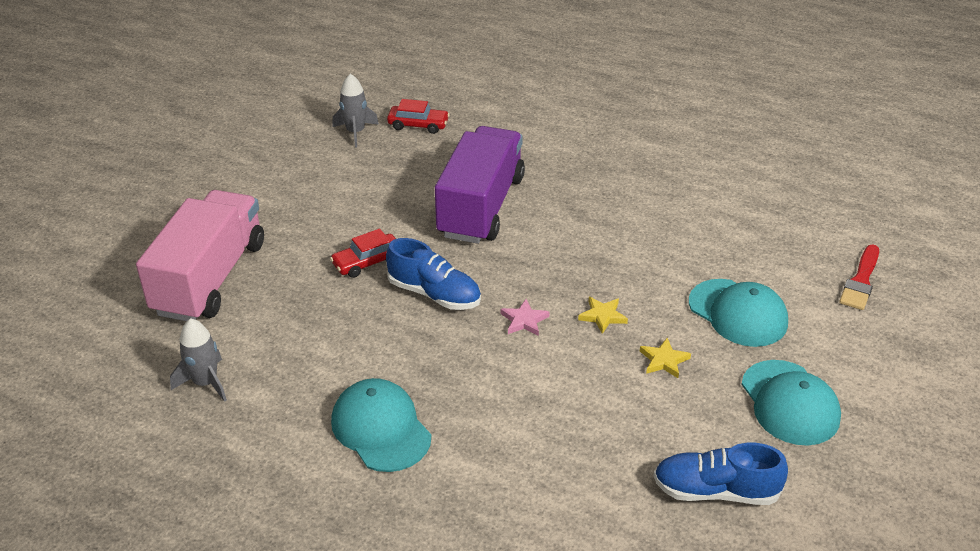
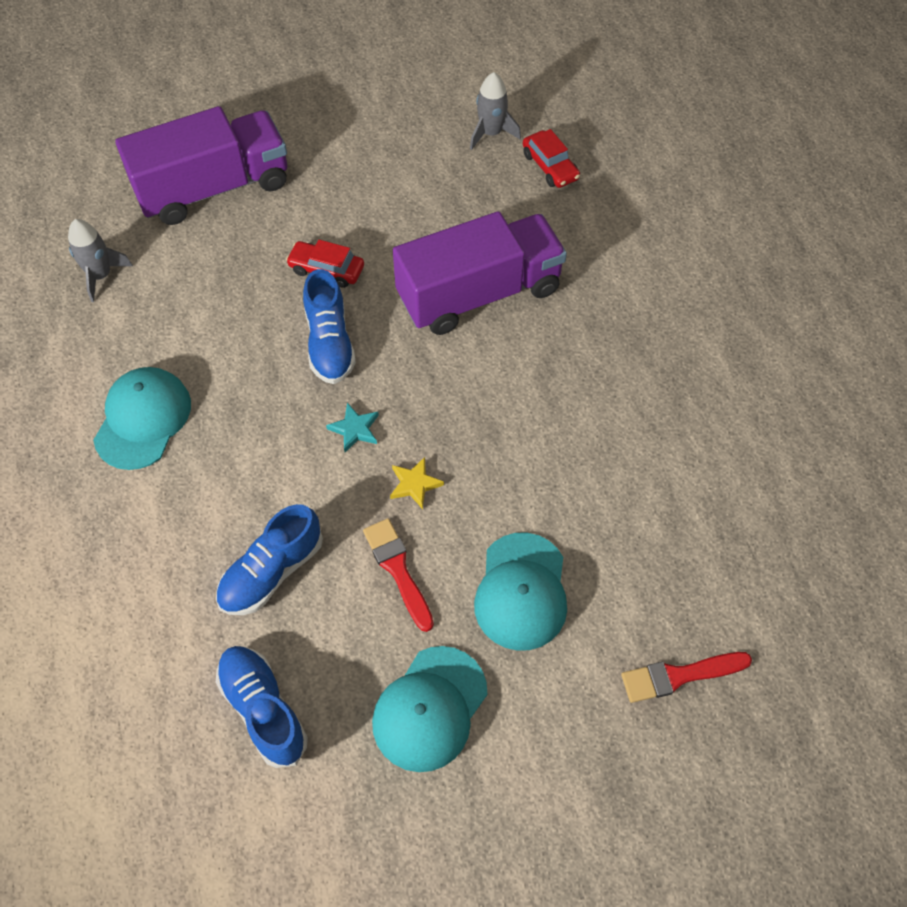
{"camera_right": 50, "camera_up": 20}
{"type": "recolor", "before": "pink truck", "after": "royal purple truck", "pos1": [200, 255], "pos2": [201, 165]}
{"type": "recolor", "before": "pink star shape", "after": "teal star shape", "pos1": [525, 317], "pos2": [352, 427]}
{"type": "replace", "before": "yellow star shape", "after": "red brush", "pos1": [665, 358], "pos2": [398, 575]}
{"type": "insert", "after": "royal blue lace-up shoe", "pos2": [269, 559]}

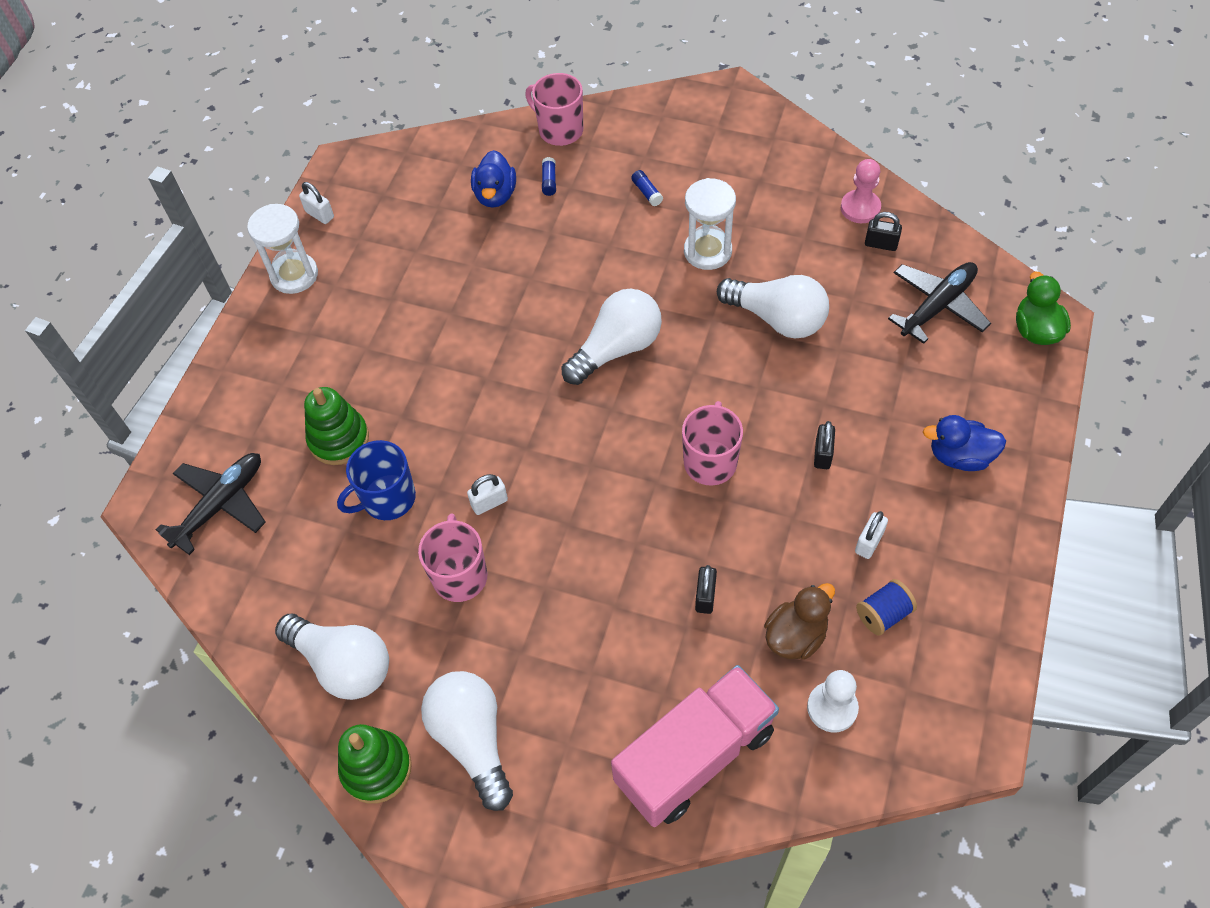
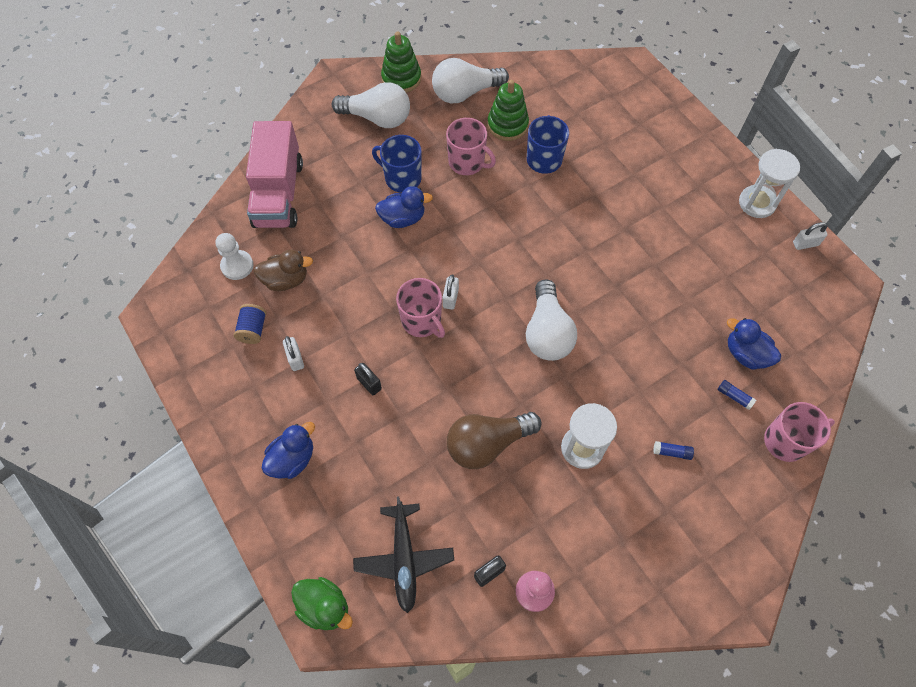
{"camera_right": 125, "camera_up": 5}
{"type": "delete", "before": "jet-black aeroplane", "pos1": [211, 504]}
{"type": "move", "before": "leaf-green stacking toy", "pos1": [336, 426], "pos2": [508, 110]}
{"type": "move", "before": "snow-white lock", "pos1": [487, 494], "pos2": [451, 292]}
{"type": "delete", "before": "jet-black lock", "pos1": [706, 589]}
{"type": "recolor", "before": "snow-white light bulb", "after": "dark brown light bulb", "pos1": [773, 307], "pos2": [494, 440]}
{"type": "rotate", "before": "dark brown rubber duck", "pos1": [799, 621], "pos2": [283, 270], "turn": -90}
{"type": "insert", "after": "royal blue tea mug", "pos2": [397, 164]}
{"type": "insert", "after": "royal blue rubber duck", "pos2": [404, 207]}

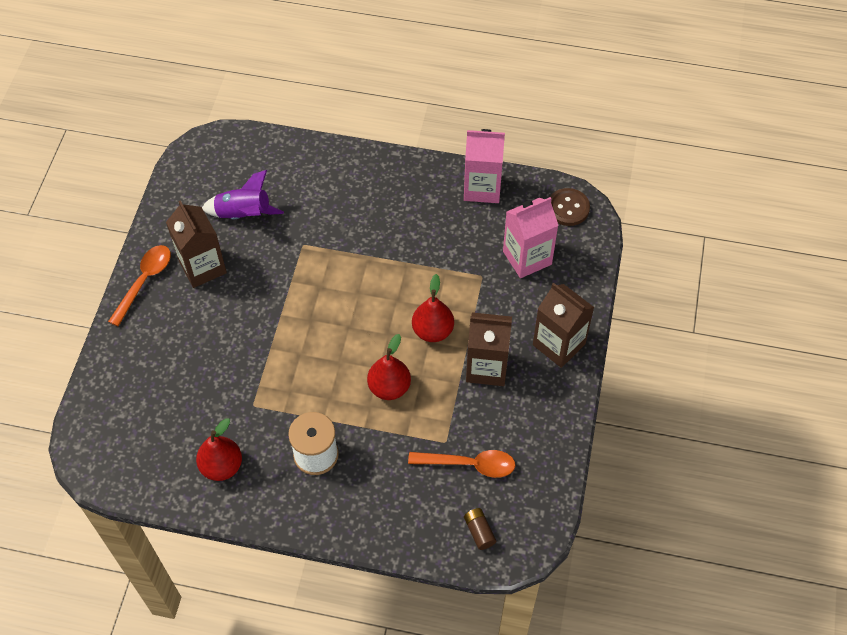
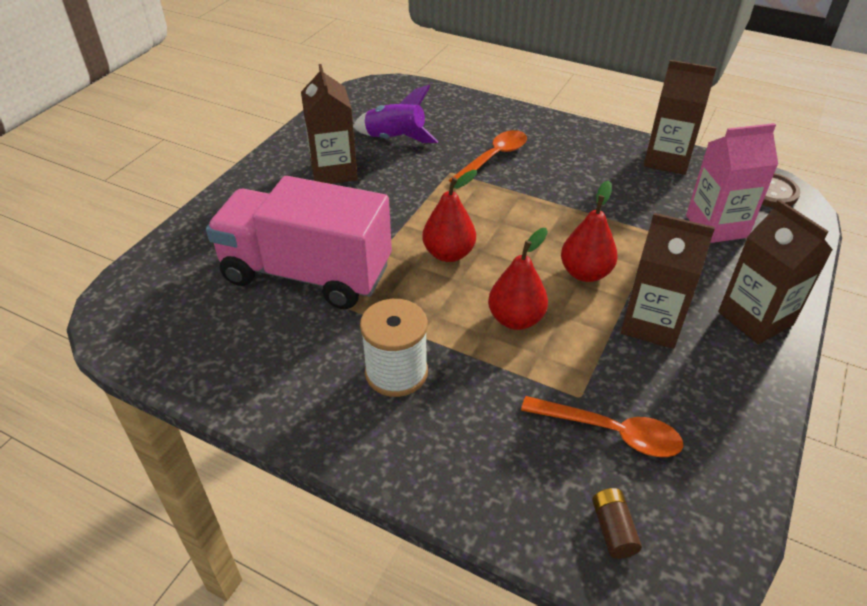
{"camera_right": 15, "camera_up": -15}
{"type": "move", "before": "orange-coloured tablespoon", "pos1": [139, 285], "pos2": [488, 156]}
{"type": "move", "before": "red pear fruit", "pos1": [219, 449], "pos2": [449, 216]}
{"type": "recolor", "before": "pink carton", "after": "dark brown carton", "pos1": [484, 166], "pos2": [680, 117]}
{"type": "insert", "after": "pink truck", "pos2": [299, 242]}

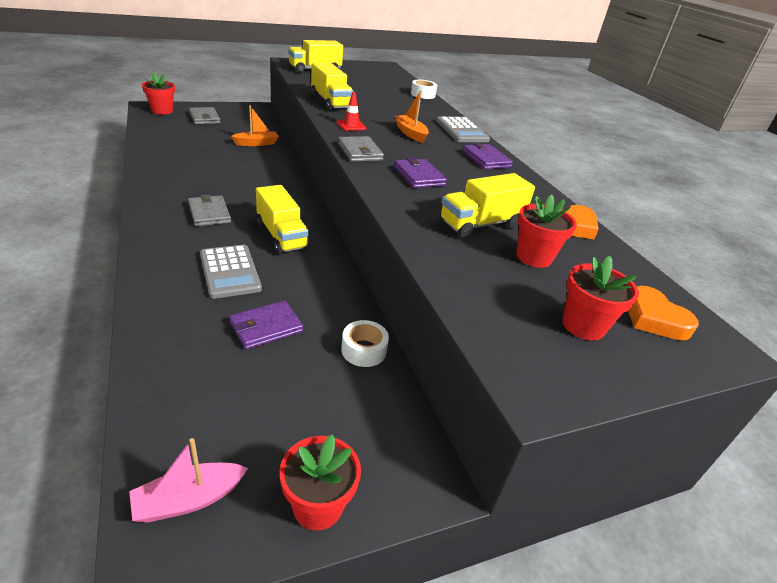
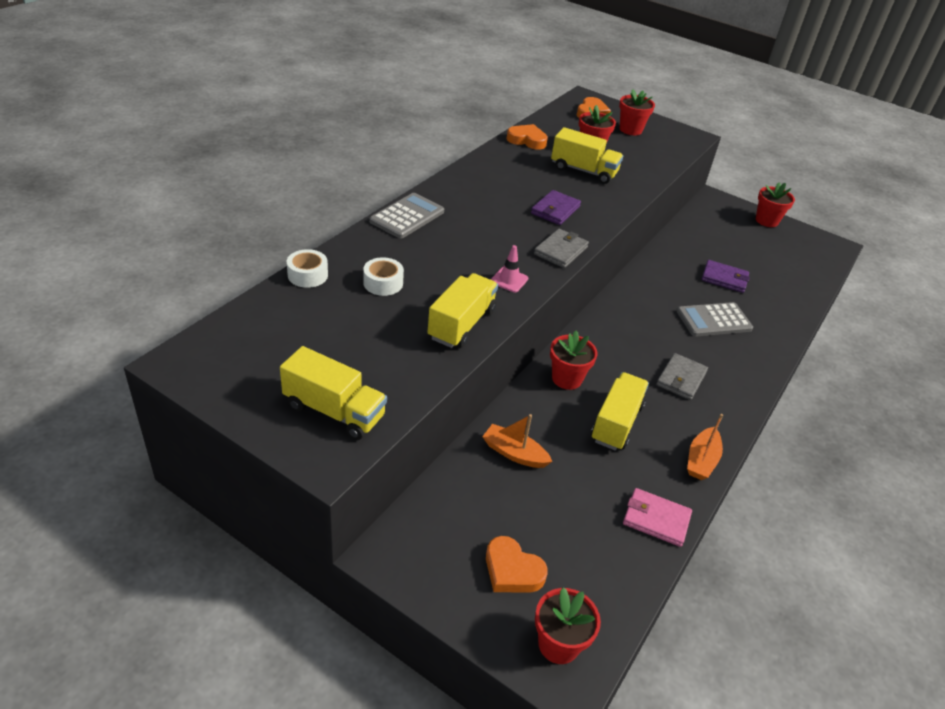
{"camera_right": -125, "camera_up": 5}
{"type": "delete", "before": "pink toy boat", "pos1": [188, 480]}
{"type": "replace", "before": "gray wallet", "after": "orange-coloured heart", "pos1": [204, 115], "pos2": [517, 564]}
{"type": "rotate", "before": "gray calculator", "pos1": [231, 272], "pos2": [715, 319], "turn": -135}
{"type": "move", "before": "yellow truck", "pos1": [282, 219], "pos2": [620, 411]}
{"type": "recolor", "before": "red road cone", "after": "pink road cone", "pos1": [351, 111], "pos2": [509, 269]}
{"type": "move", "before": "snow-white tape", "pos1": [365, 343], "pos2": [383, 276]}
{"type": "move", "before": "orange-coloured toy boat", "pos1": [412, 116], "pos2": [705, 447]}
{"type": "delete", "before": "royal purple wallet", "pos1": [488, 156]}
{"type": "insert", "after": "red potted plant", "pos2": [574, 360]}
{"type": "insert", "after": "pink wallet", "pos2": [657, 517]}

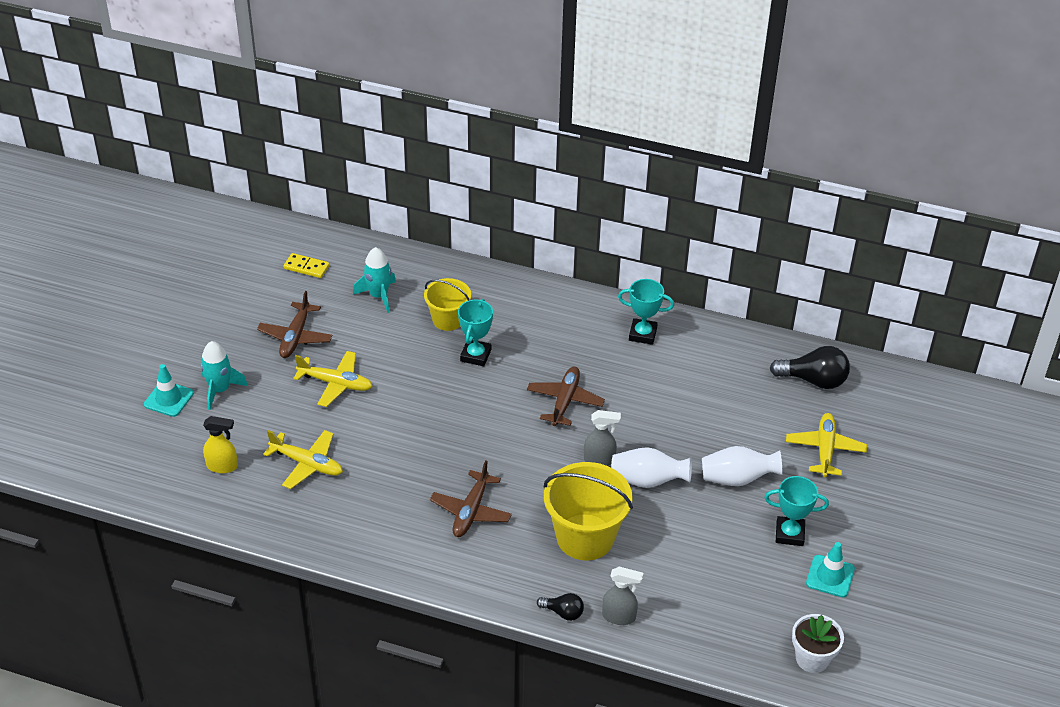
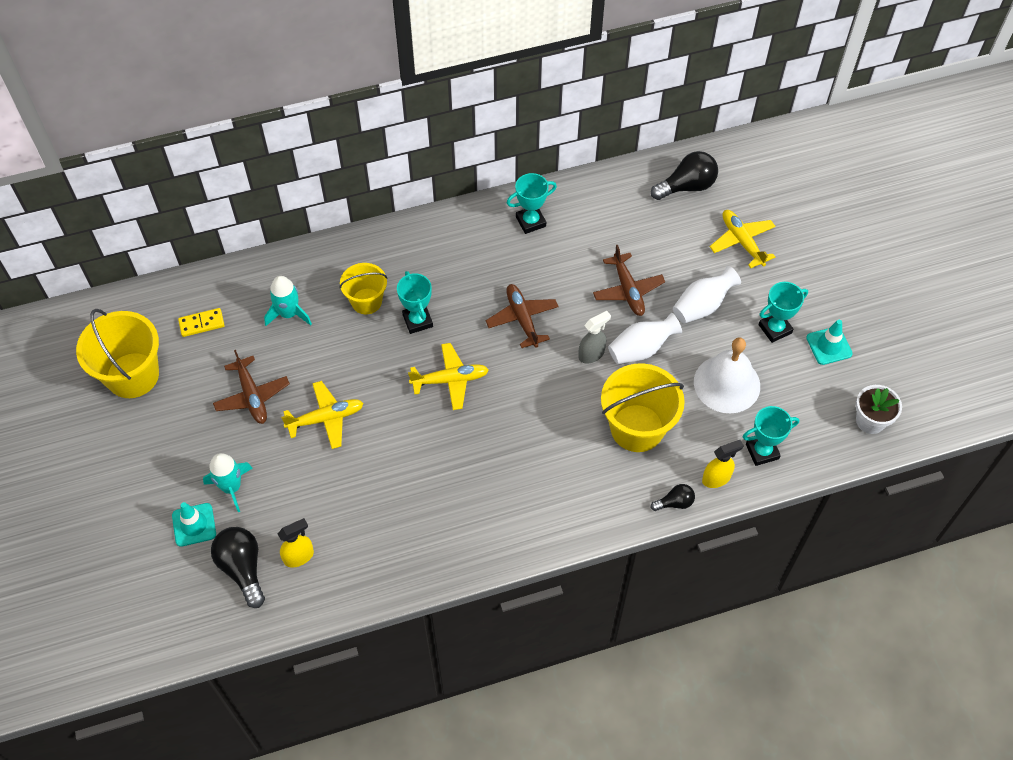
{"camera_right": -35, "camera_up": 15}
{"type": "move", "before": "yellow aeroplane", "pos1": [303, 459], "pos2": [448, 376]}
{"type": "move", "before": "dark brown aeroplane", "pos1": [471, 498], "pos2": [629, 280]}
{"type": "recolor", "before": "gray spray bottle", "after": "yellow spray bottle", "pos1": [622, 596], "pos2": [723, 464]}
{"type": "insert", "after": "yellow sand bucket", "pos2": [117, 353]}
{"type": "insert", "after": "jet-black light bulb", "pos2": [238, 567]}
{"type": "insert", "after": "snow-white school bell", "pos2": [727, 375]}
{"type": "insert", "after": "teal trophy", "pos2": [771, 436]}

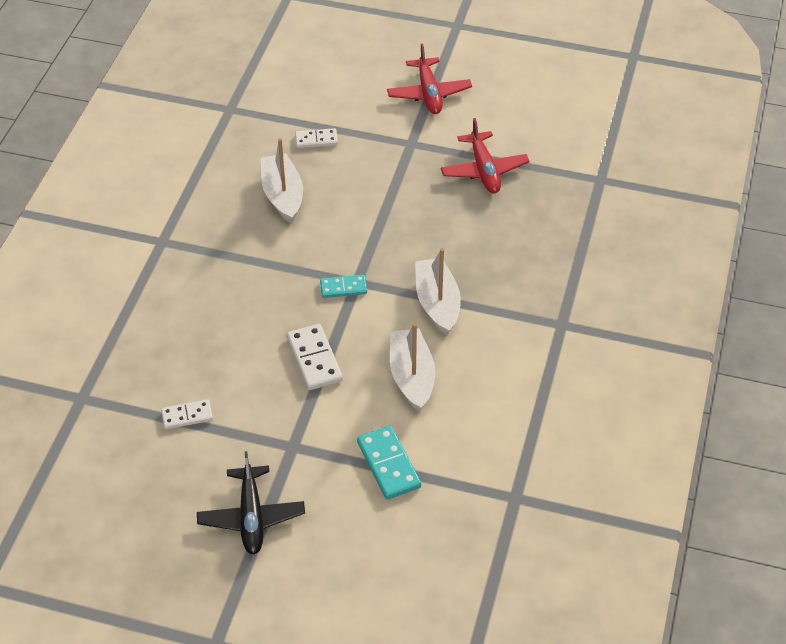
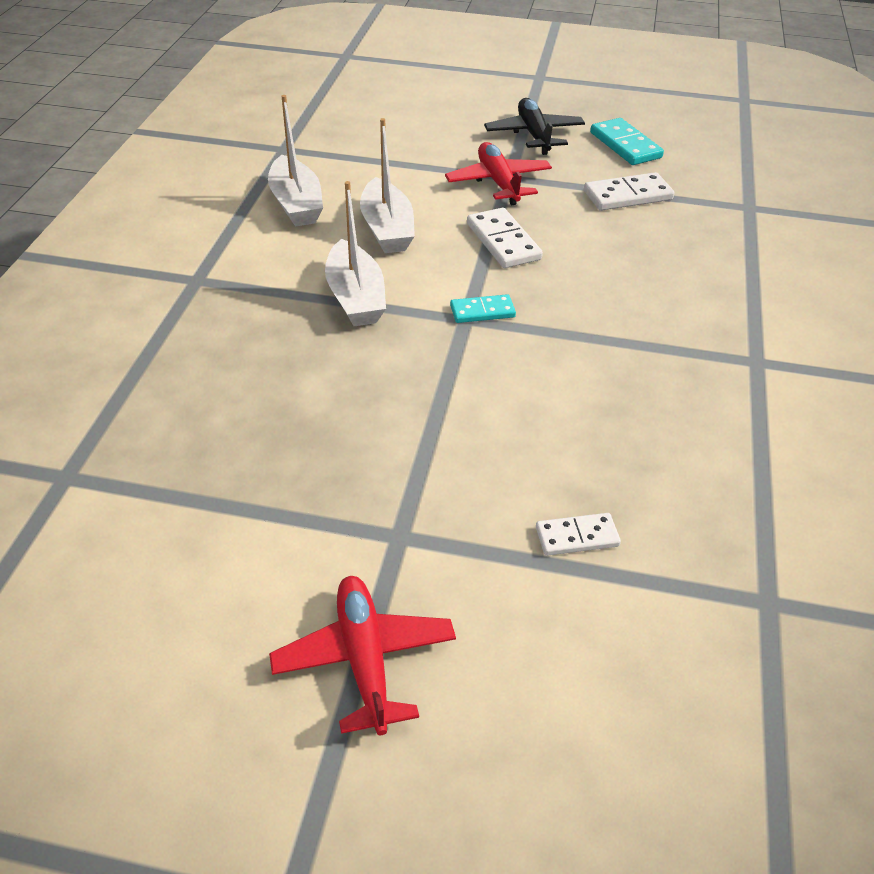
{"camera_right": 175, "camera_up": -5}
{"type": "resize", "before": "snow-white domino piece", "pos1": [187, 414], "pos2": [629, 191], "scale": 1.56}
{"type": "move", "before": "snow-white toy boat", "pos1": [282, 181], "pos2": [295, 161]}
{"type": "move", "before": "teal domino piece", "pos1": [389, 462], "pos2": [627, 141]}
{"type": "move", "before": "red aeroplane", "pos1": [485, 155], "pos2": [498, 173]}

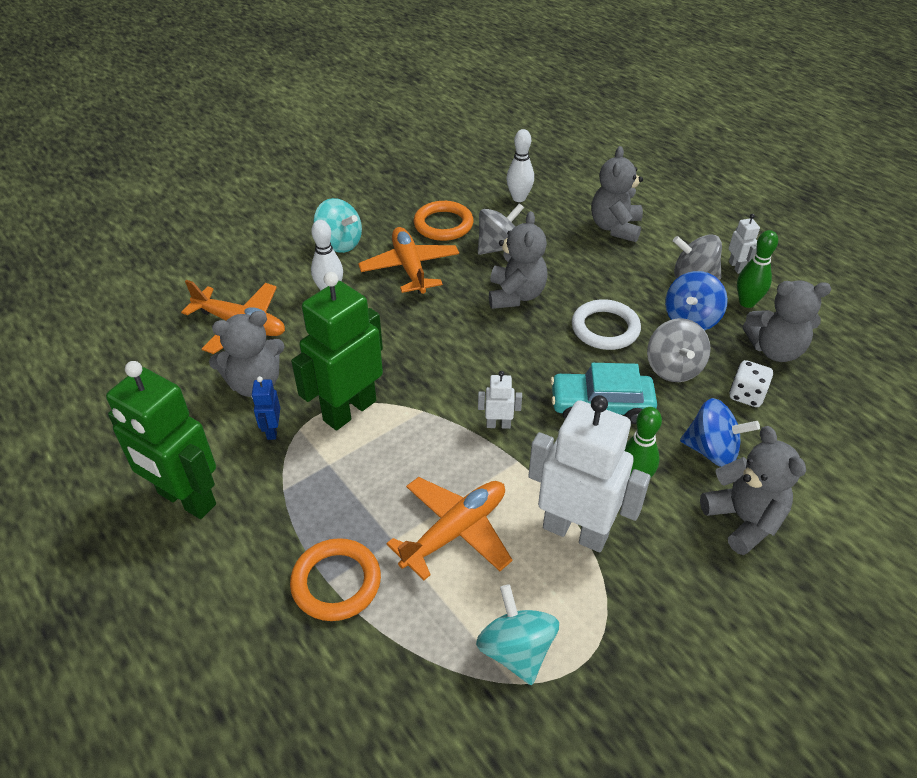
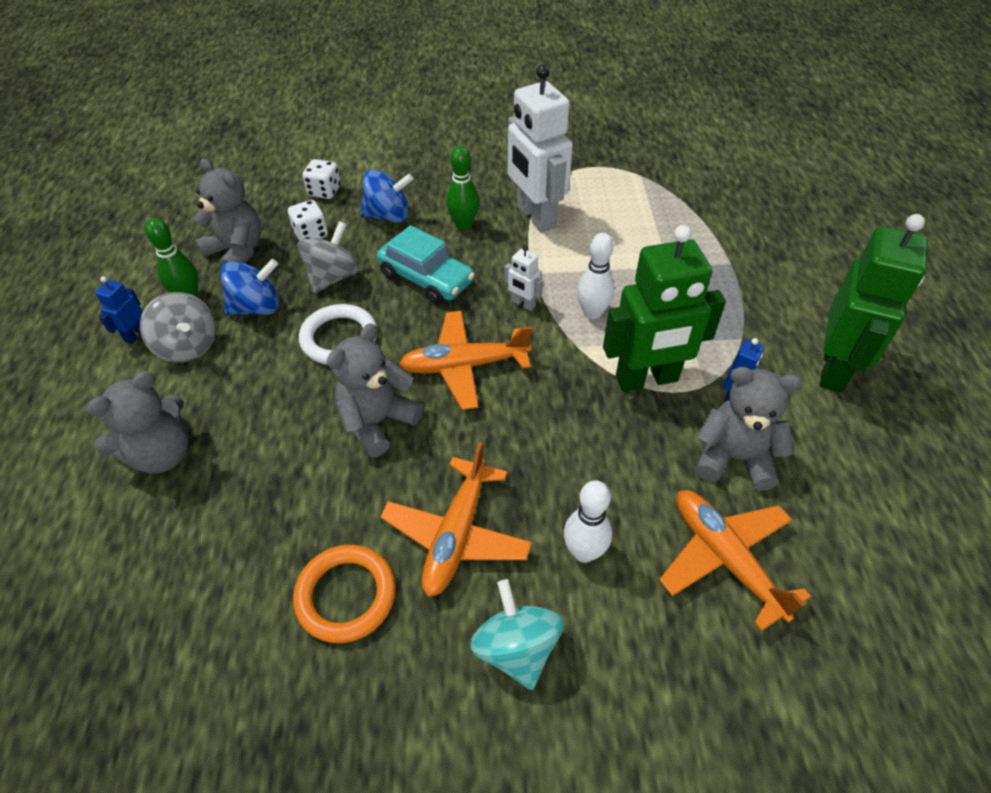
{"camera_right": -145, "camera_up": 5}
{"type": "rotate", "before": "leaf-green toy robot", "pos1": [161, 440], "pos2": [874, 303], "turn": 45}
{"type": "delete", "before": "orange-coloured hoop", "pos1": [335, 579]}
{"type": "move", "before": "orange-coloured aeroplane", "pos1": [449, 529], "pos2": [465, 360]}
{"type": "delete", "before": "teal whirligig", "pos1": [517, 634]}
{"type": "delete", "before": "gray whirligig", "pos1": [501, 229]}
{"type": "move", "before": "snow-white skittle", "pos1": [520, 165], "pos2": [596, 276]}
{"type": "rotate", "before": "royal blue whirligig", "pos1": [720, 432], "pos2": [387, 196], "turn": 120}
{"type": "delete", "before": "gray stuffed bear", "pos1": [753, 490]}
{"type": "recolor", "before": "snow-white toy robot", "after": "royal blue toy robot", "pos1": [744, 244], "pos2": [119, 310]}
{"type": "insert", "after": "snow-white dice", "pos2": [321, 179]}

